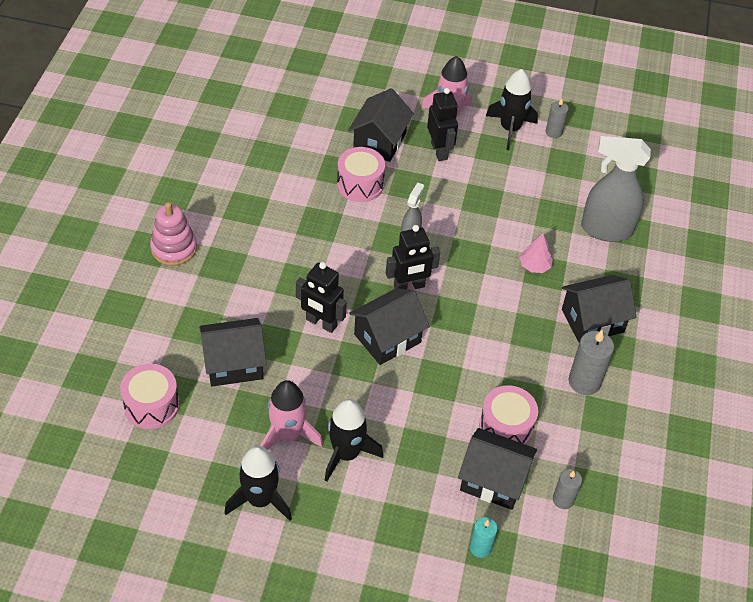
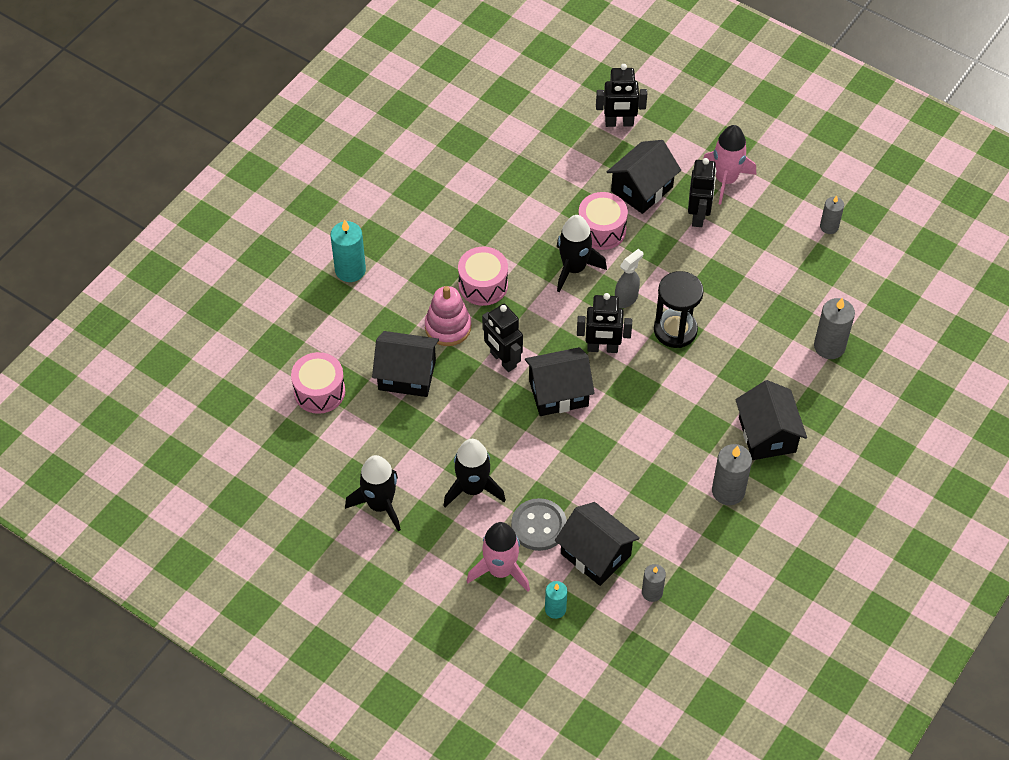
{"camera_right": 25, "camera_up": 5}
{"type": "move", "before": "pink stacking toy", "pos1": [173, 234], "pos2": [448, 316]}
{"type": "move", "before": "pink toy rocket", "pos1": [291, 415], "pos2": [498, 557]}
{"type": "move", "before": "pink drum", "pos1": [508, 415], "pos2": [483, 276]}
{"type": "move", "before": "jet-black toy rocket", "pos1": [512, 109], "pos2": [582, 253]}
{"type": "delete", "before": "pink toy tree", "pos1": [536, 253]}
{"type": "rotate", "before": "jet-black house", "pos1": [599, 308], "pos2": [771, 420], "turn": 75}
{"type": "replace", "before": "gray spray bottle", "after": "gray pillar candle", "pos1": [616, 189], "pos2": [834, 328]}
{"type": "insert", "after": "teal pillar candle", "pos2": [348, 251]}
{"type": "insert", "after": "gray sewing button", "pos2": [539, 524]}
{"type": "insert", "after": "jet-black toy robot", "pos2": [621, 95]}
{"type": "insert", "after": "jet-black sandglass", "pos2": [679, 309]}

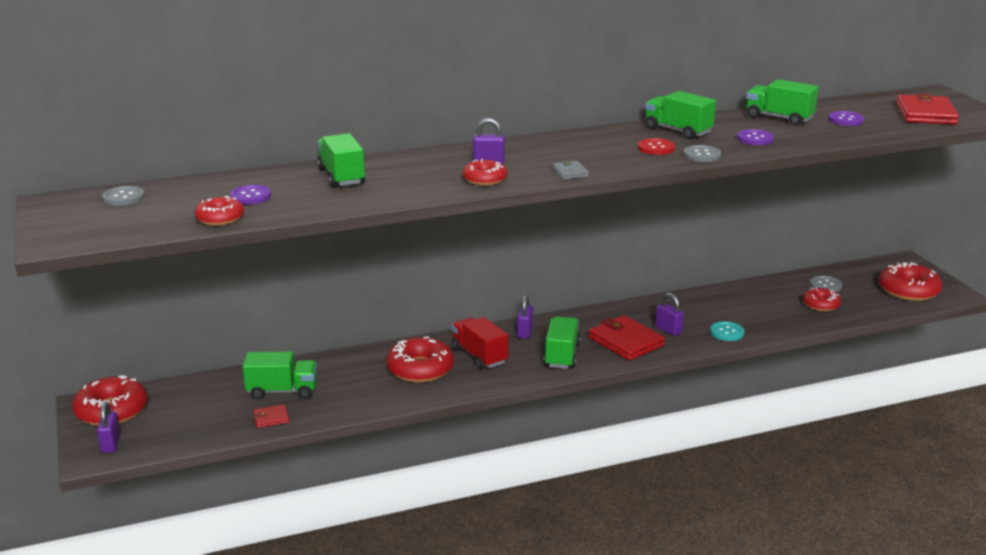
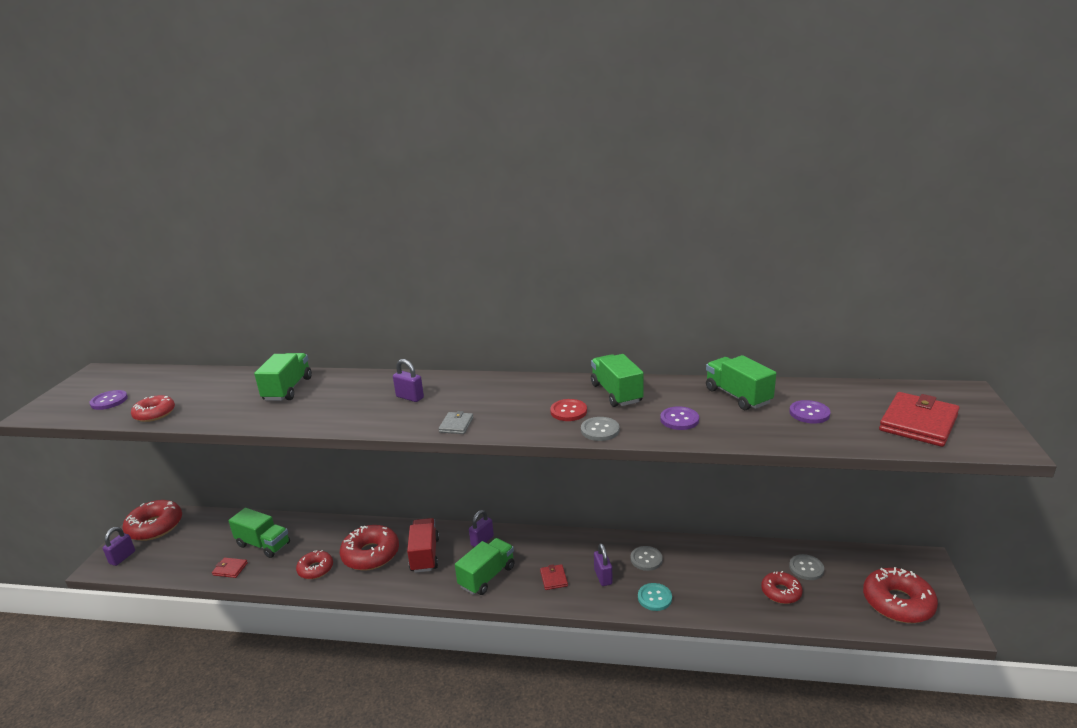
{"camera_right": 30, "camera_up": 0}
{"type": "move", "before": "gray sewing button", "pos1": [123, 196], "pos2": [647, 558]}
{"type": "move", "before": "royal purple sewing button", "pos1": [250, 195], "pos2": [108, 400]}
{"type": "move", "before": "red donut", "pos1": [485, 172], "pos2": [314, 564]}
{"type": "resize", "before": "red wallet", "pos1": [627, 338], "pos2": [554, 577], "scale": 0.49}

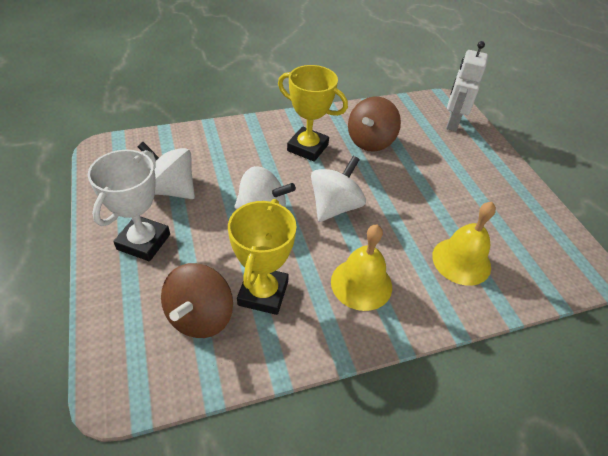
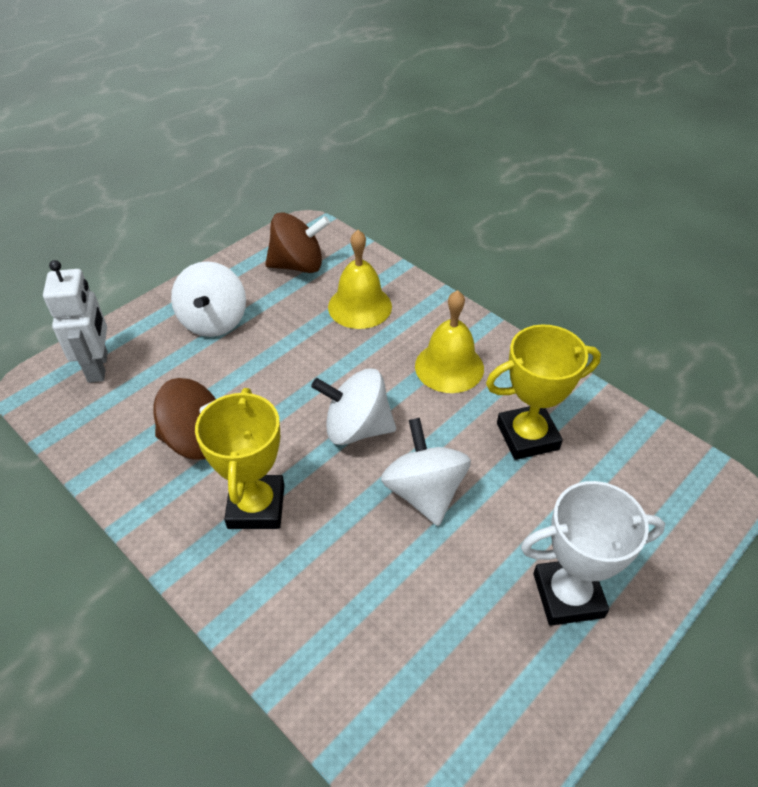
{"camera_right": -115, "camera_up": 0}
{"type": "move", "before": "snow-white whirligig", "pos1": [166, 170], "pos2": [208, 299]}
{"type": "move", "before": "dark brown whirligig", "pos1": [197, 300], "pos2": [297, 242]}
{"type": "rotate", "before": "snow-white toy robot", "pos1": [467, 86], "pos2": [75, 321], "turn": -90}

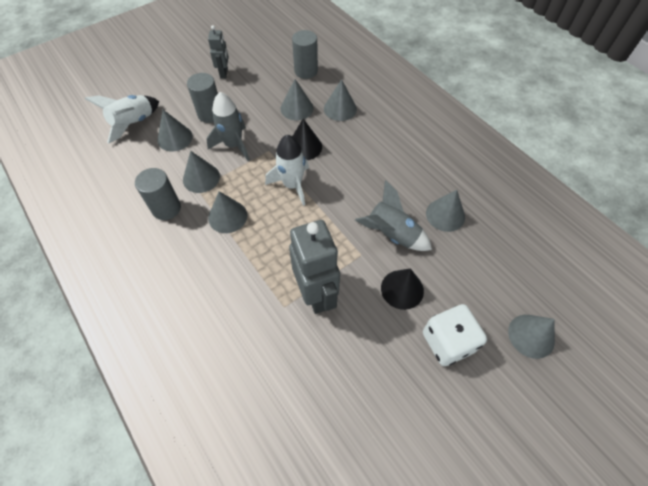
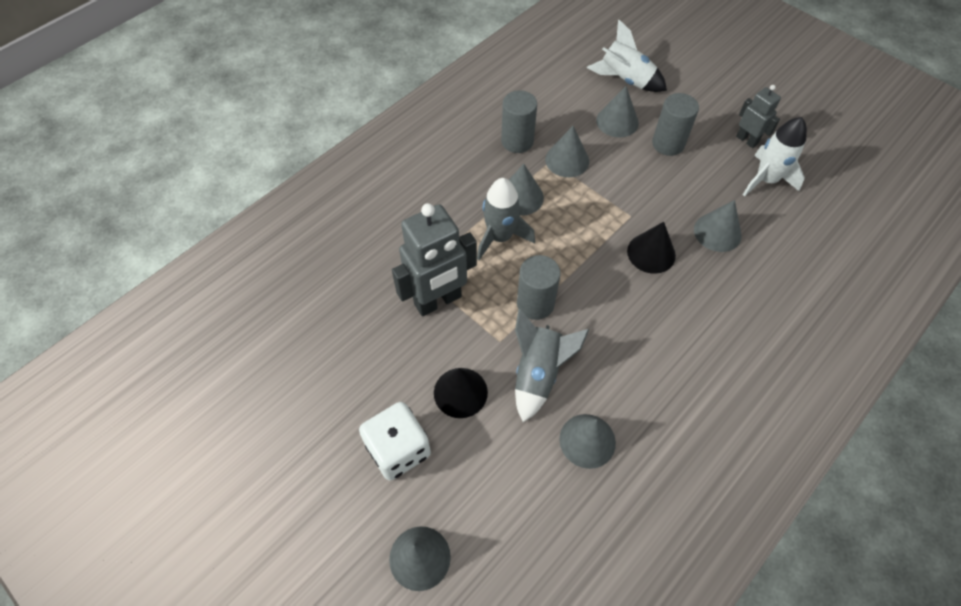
{"camera_right": 80, "camera_up": 0}
{"type": "move", "before": "gray toy rocket", "pos1": [227, 126], "pos2": [506, 219]}
{"type": "rotate", "before": "gray toy robot", "pos1": [218, 51], "pos2": [758, 116], "turn": -120}
{"type": "move", "before": "snow-white toy rocket", "pos1": [287, 170], "pos2": [775, 157]}
{"type": "move", "before": "gray solid cylinder", "pos1": [305, 54], "pos2": [539, 287]}
{"type": "delete", "before": "gray cone shape", "pos1": [340, 100]}

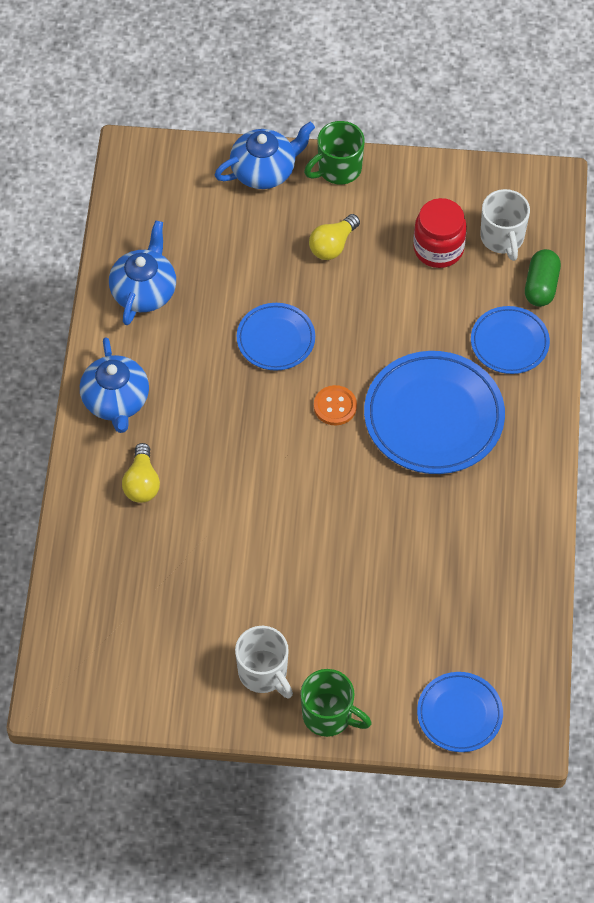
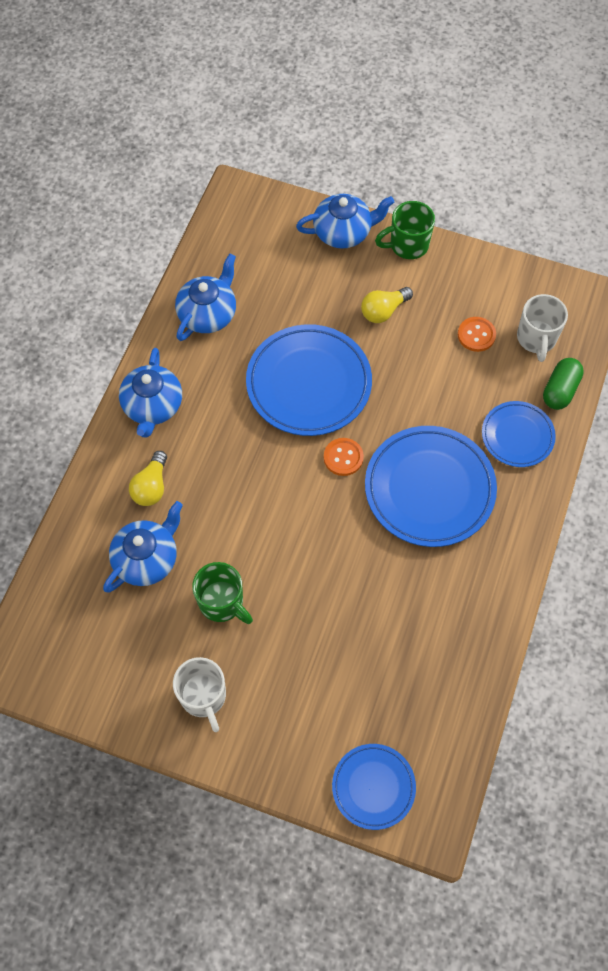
{"camera_right": 15, "camera_up": 5}
{"type": "resize", "before": "royal blue plate", "pos1": [276, 337], "pos2": [309, 380], "scale": 1.75}
{"type": "move", "before": "leaf-green tea mug", "pos1": [336, 703], "pos2": [222, 593]}
{"type": "replace", "before": "red jam jar", "after": "orange-coloured sewing button", "pos1": [440, 233], "pos2": [477, 334]}
{"type": "insert", "after": "royal blue tea pot", "pos2": [143, 547]}

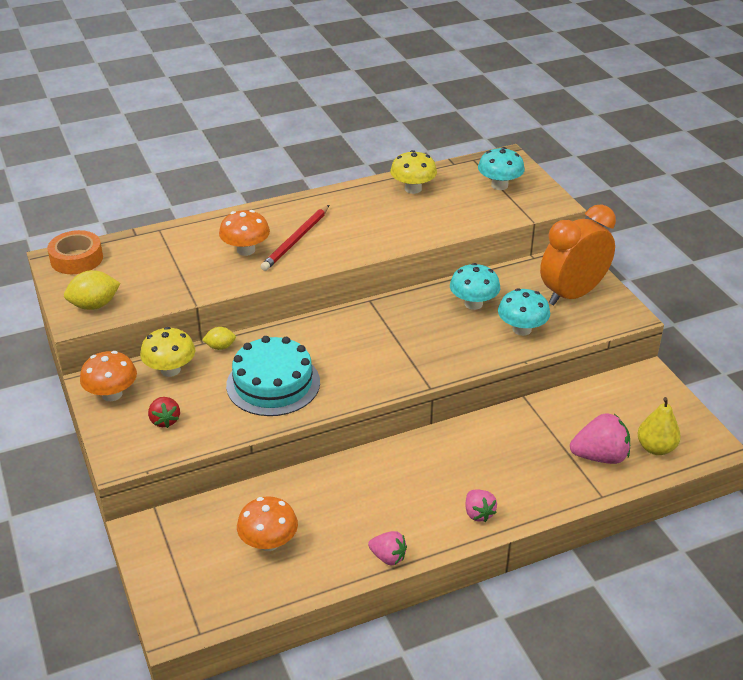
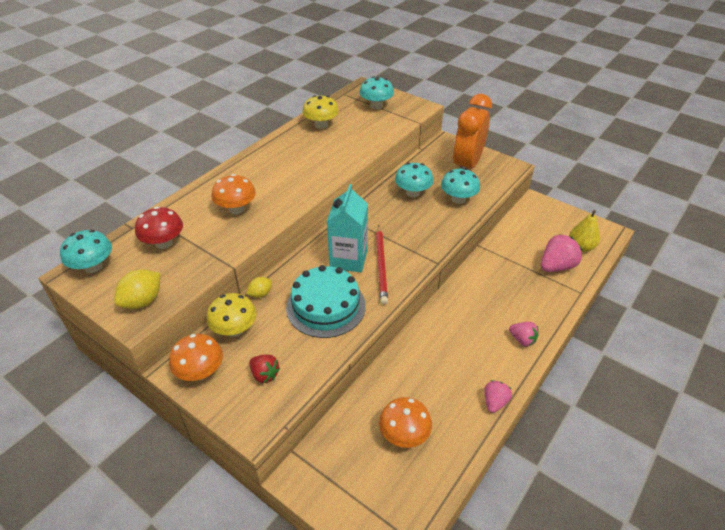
{"camera_right": -30, "camera_up": 5}
{"type": "replace", "before": "orange-coloured tape", "after": "teal toadstool", "pos1": [75, 252], "pos2": [86, 251]}
{"type": "move", "before": "red wooden pencil", "pos1": [295, 238], "pos2": [382, 264]}
{"type": "rotate", "before": "pink berry", "pos1": [387, 548], "pos2": [498, 396], "turn": -60}
{"type": "insert", "after": "red toadstool", "pos2": [159, 228]}
{"type": "insert", "after": "teal carton", "pos2": [347, 228]}

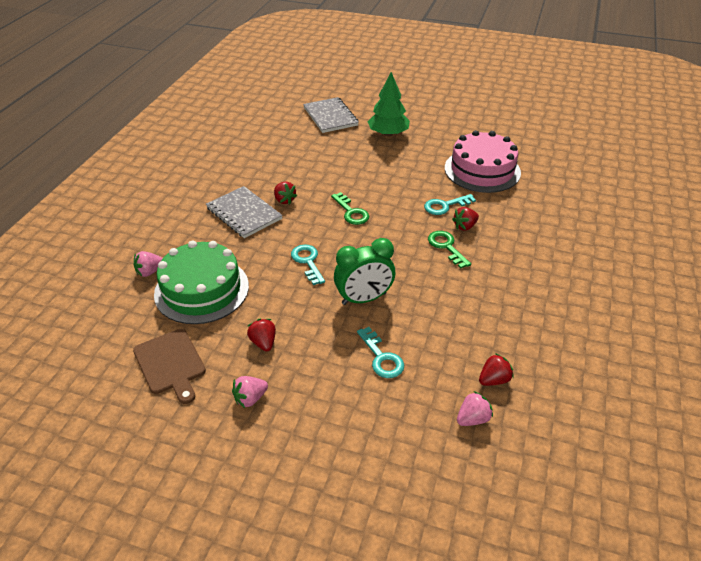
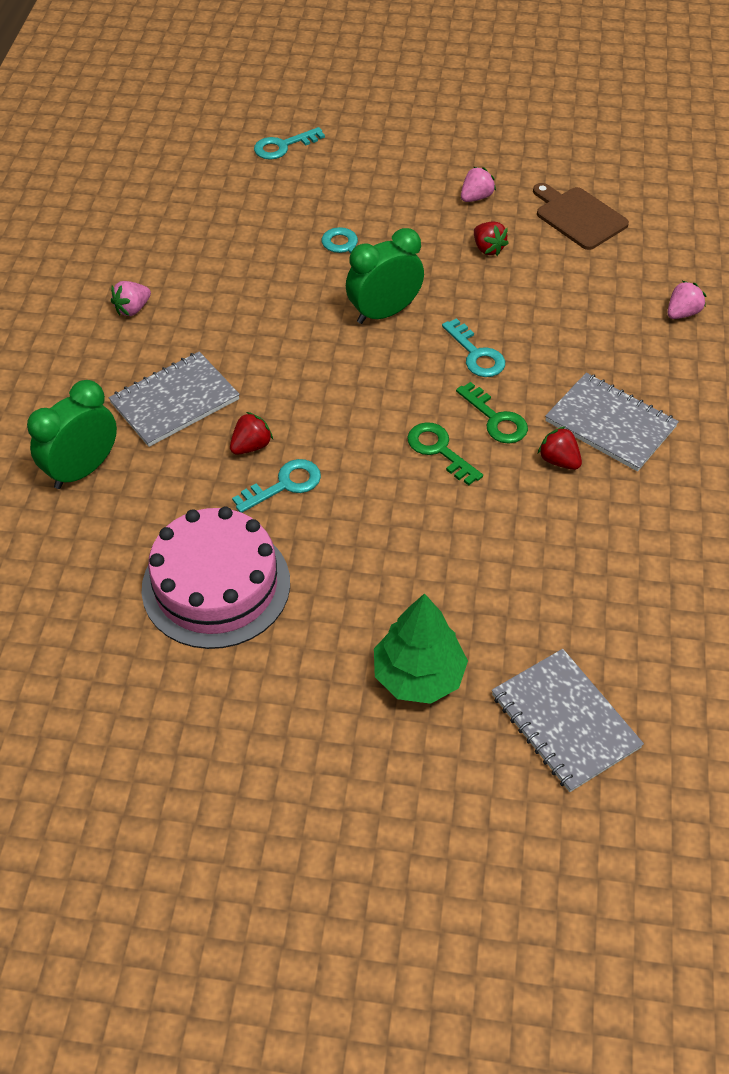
{"camera_right": 170, "camera_up": 10}
{"type": "delete", "before": "leaf-green layer cake", "pos1": [201, 282]}
{"type": "move", "before": "leaf-green latchkey", "pos1": [449, 250], "pos2": [492, 413]}
{"type": "move", "before": "pink berry", "pos1": [475, 408], "pos2": [131, 298]}
{"type": "delete", "before": "red berry", "pos1": [496, 369]}
{"type": "insert", "after": "leaf-green clock", "pos2": [72, 434]}
{"type": "insert", "after": "gray notepad", "pos2": [174, 399]}
{"type": "insert", "after": "teal latchkey", "pos2": [289, 143]}

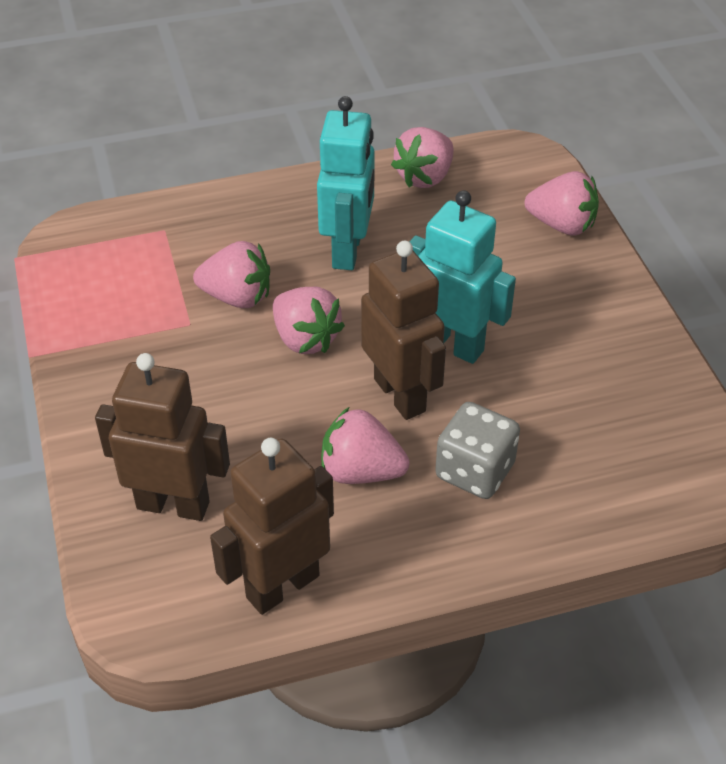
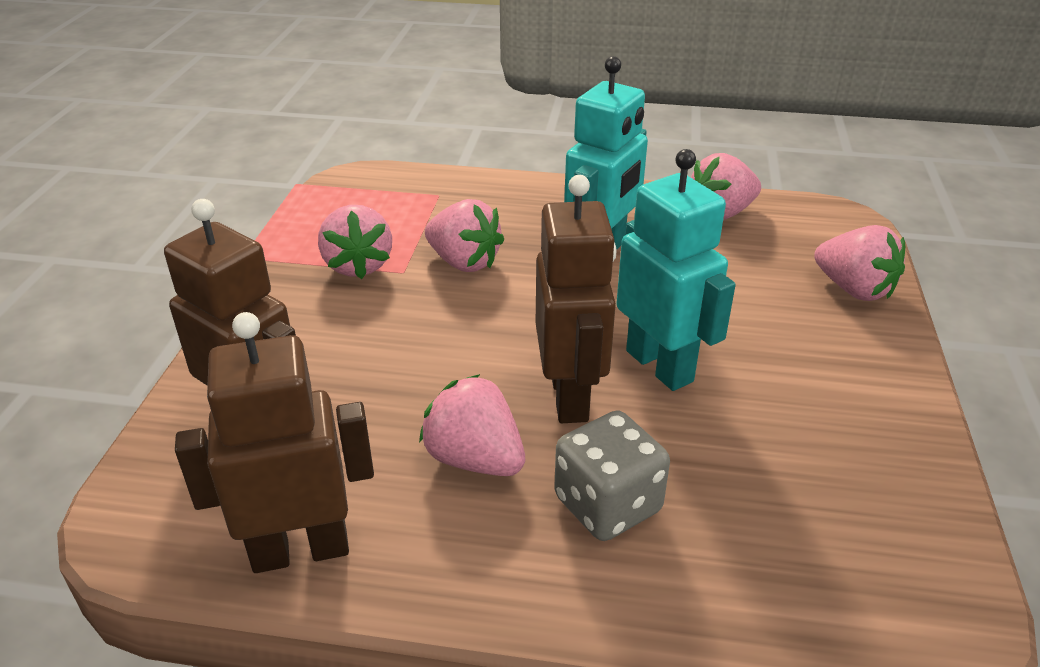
{"camera_right": 25, "camera_up": -10}
{"type": "move", "before": "pink berry", "pos1": [309, 320], "pos2": [355, 242]}

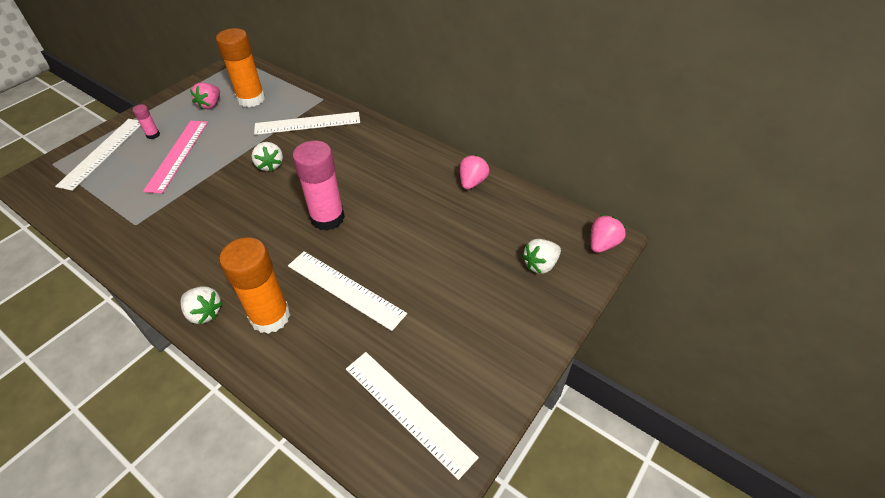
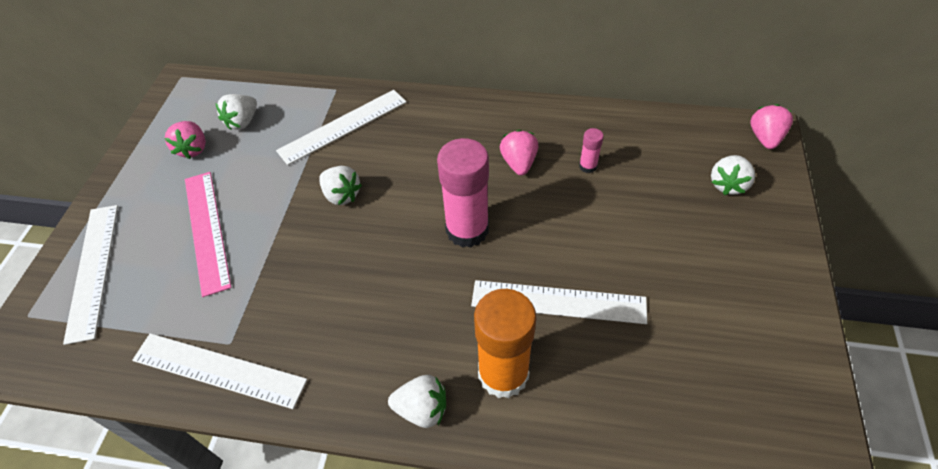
{"camera_right": -25, "camera_up": 5}
{"type": "move", "before": "pink stick of glue", "pos1": [146, 121], "pos2": [591, 150]}
{"type": "replace", "before": "orange-coloured stick of glue", "after": "snow-white berry", "pos1": [240, 67], "pos2": [236, 112]}
{"type": "move", "before": "snow-white ruler", "pos1": [412, 416], "pos2": [219, 371]}
{"type": "move", "before": "pink berry", "pos1": [475, 172], "pos2": [519, 152]}

